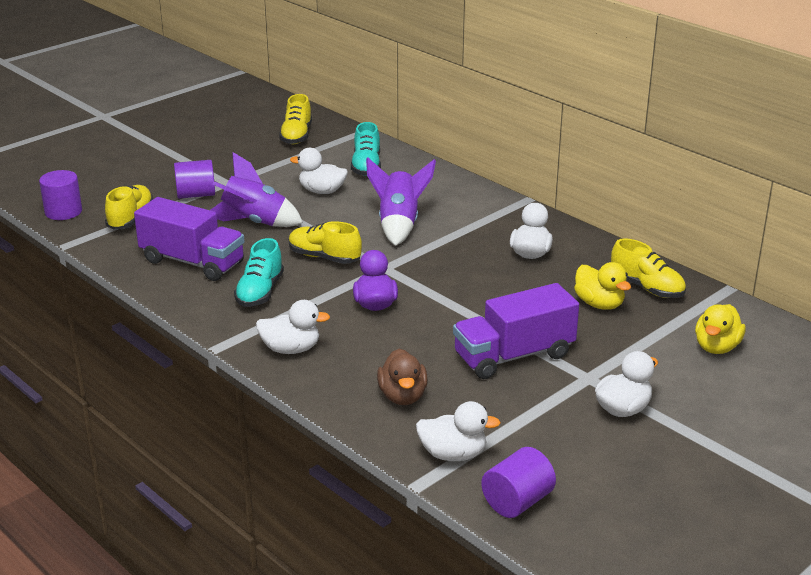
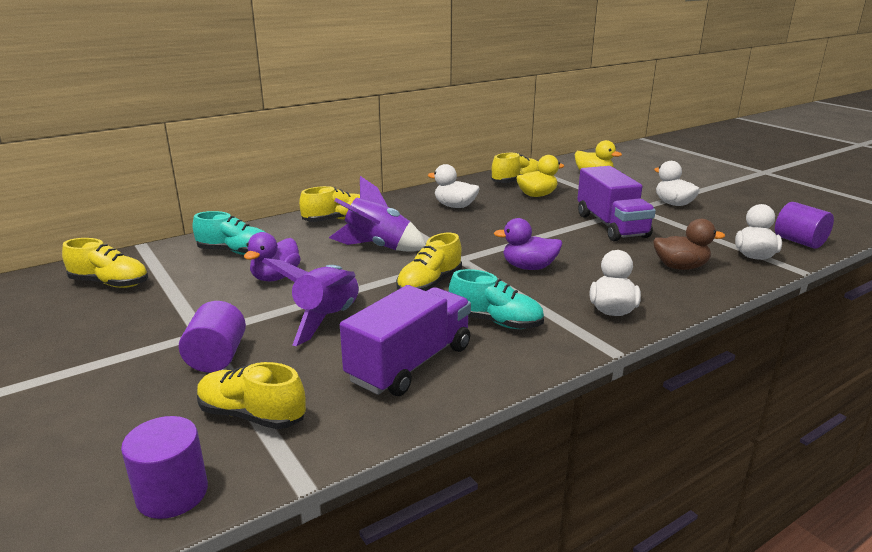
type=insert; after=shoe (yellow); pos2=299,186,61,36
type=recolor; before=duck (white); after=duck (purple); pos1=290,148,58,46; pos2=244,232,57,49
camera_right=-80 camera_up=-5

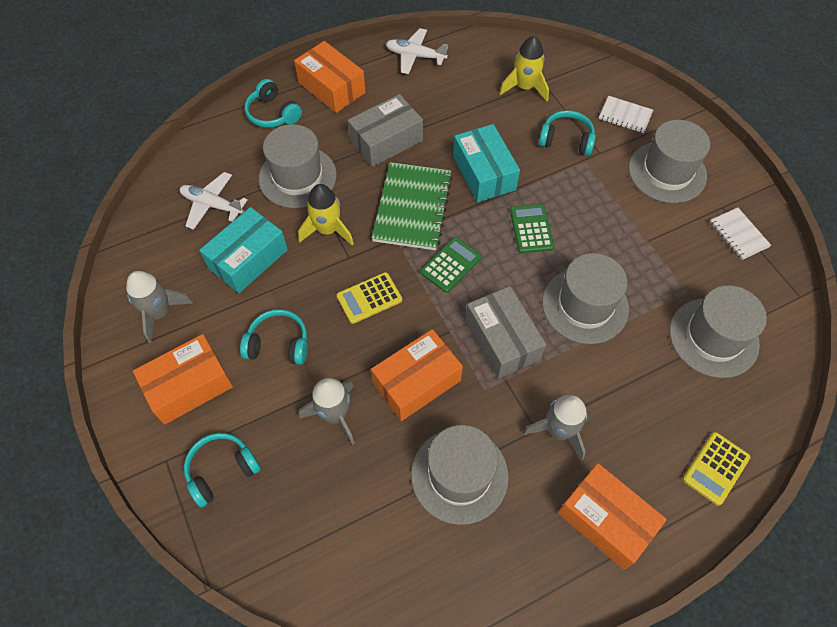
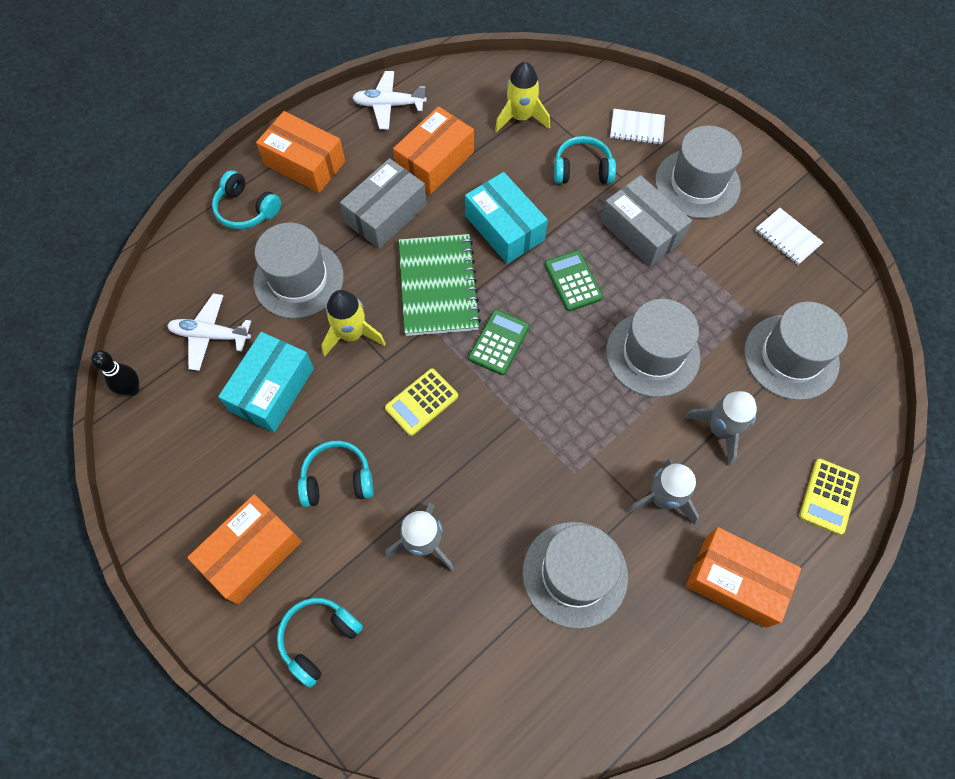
type=insert; after=bowling pin (black); pos2=91,351,48,45
type=move; before=rocket (grey); pos1=126,271,67,72; pos2=684,391,73,75
type=move; before=box (orange); pos1=371,329,92,92; pos2=393,106,81,88
type=move; before=box (grey); pos1=465,286,81,93; pos2=601,175,91,92
camera_right=-15 camera_up=5

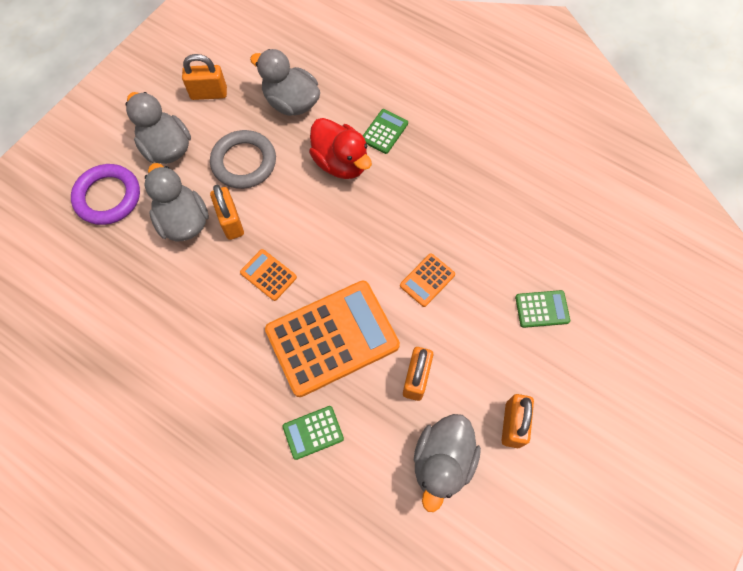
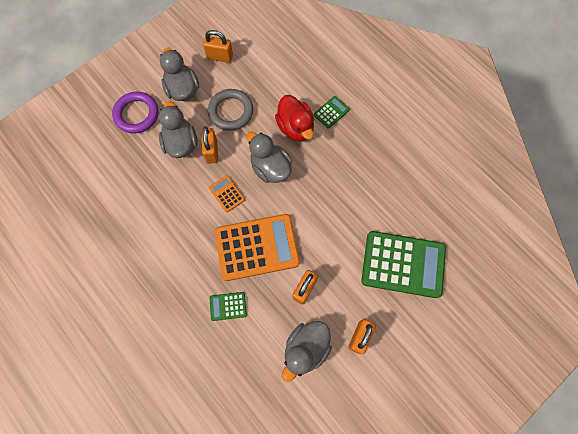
type=delete; before=calculator (orange); pos1=400,253,55,54
type=move; before=duck (grey); pos1=250,49,70,67; pos2=246,132,46,51
type=resize; before=calculator (green); pos1=515,290,55,38; pos2=361,231,85,67; scale=2.28
camera_right=15 camera_up=5

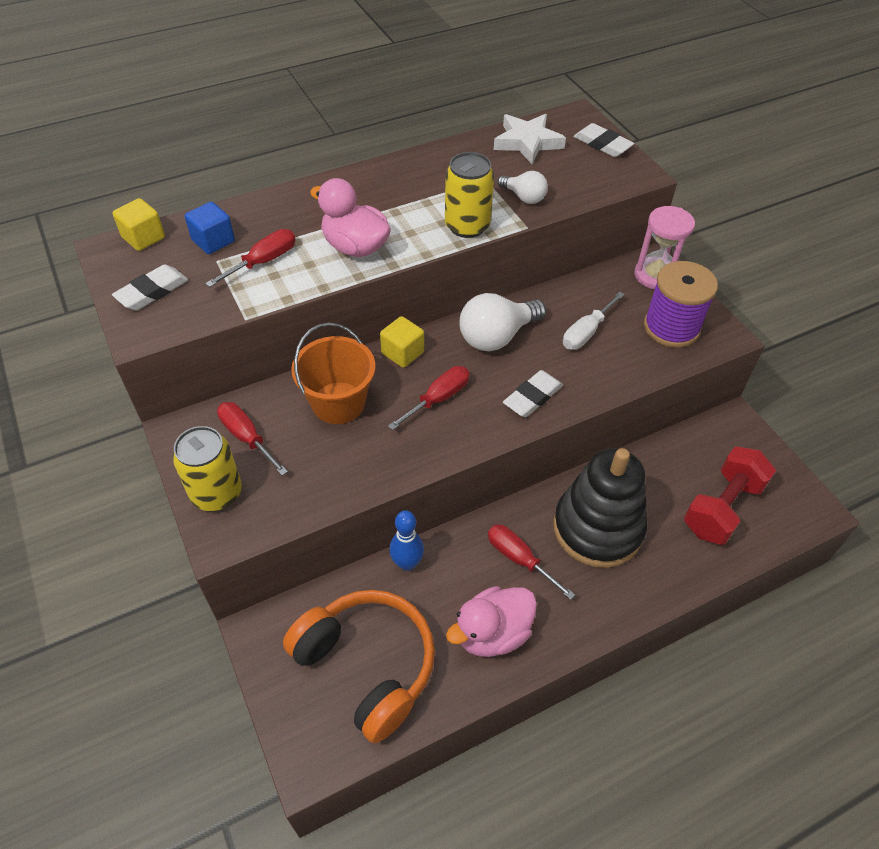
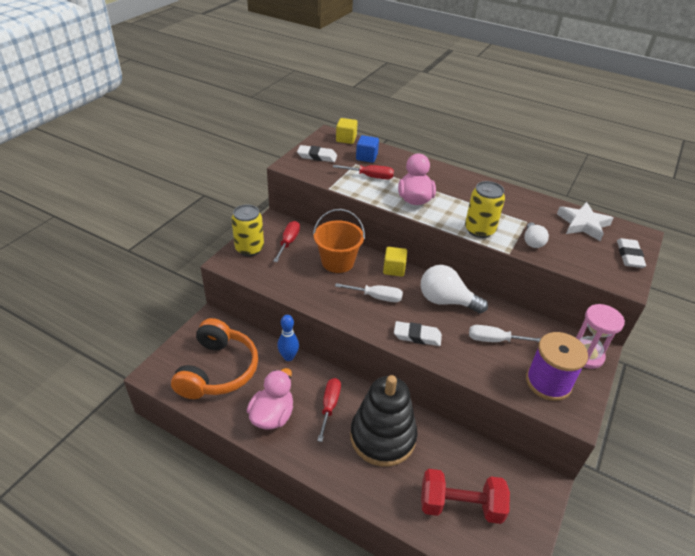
type=recolor; before=screwdriver (red); after=screwdriver (white); pos1=388,366,82,64; pos2=335,283,68,19
type=rotate; before=duck (pink); pos1=446,586,91,71; pos2=247,368,46,62; turn=90
camera_right=55 camera_up=-10

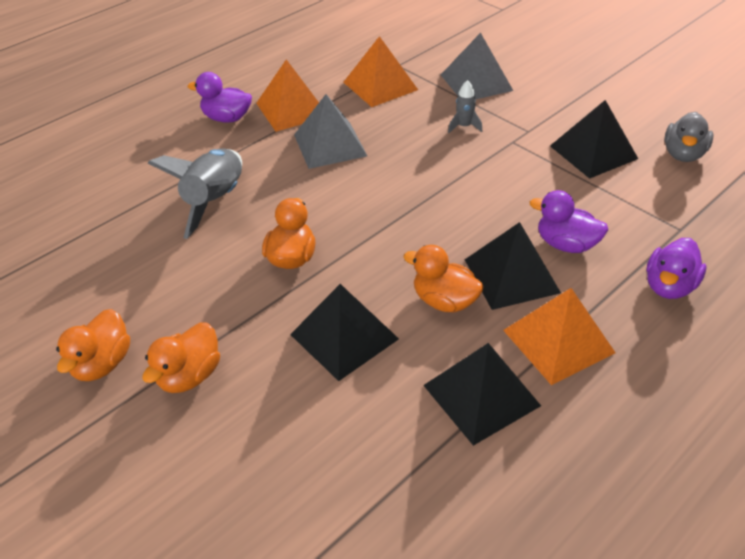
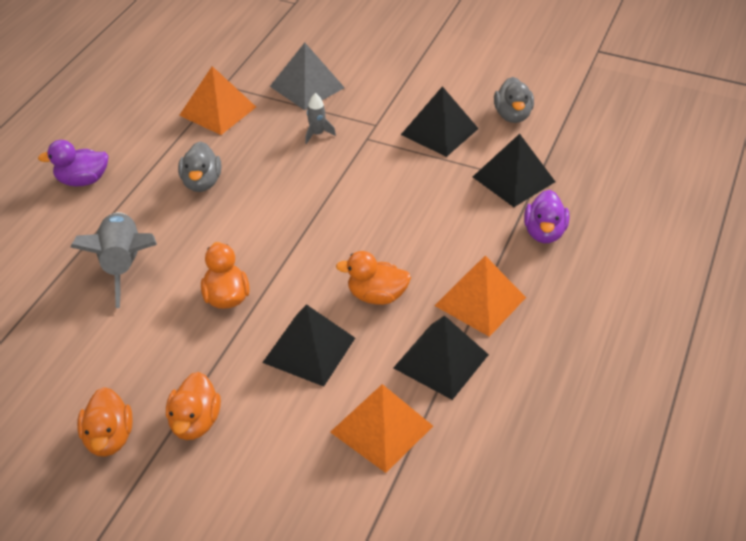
type=delete; before=duck (purple); pos1=530,190,78,63
type=move; before=pyramid (orange); pos1=256,59,63,73; pos2=330,384,103,89
type=move; before=pyramid (black); pos1=465,222,96,88; pos2=473,134,82,73
type=replace; before=pyramid (grey); after=duck (grey); pos1=294,94,73,75; pos2=178,141,43,51
camera_right=-25 camera_up=0

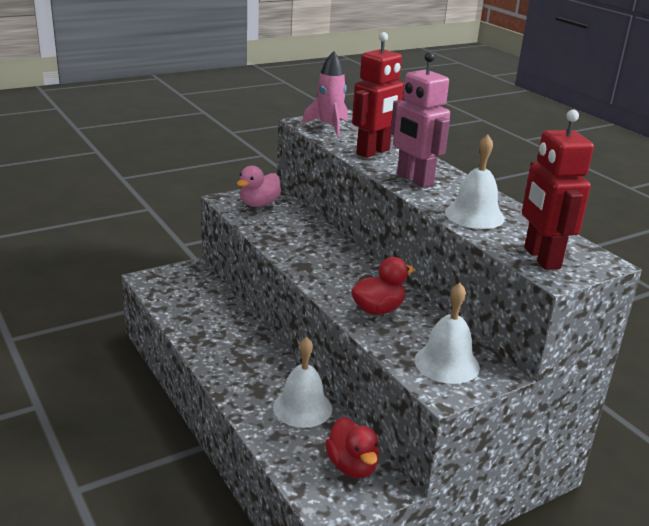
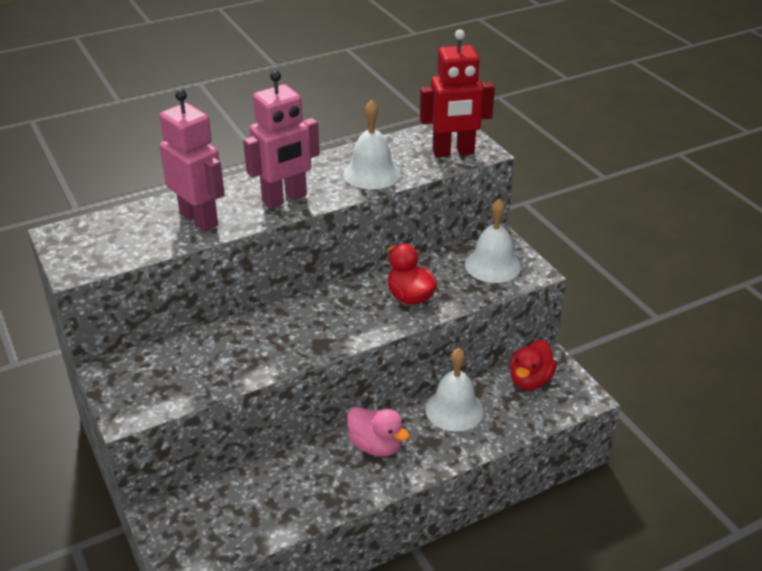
type=delete; before=rocket (pink); pos1=302,51,46,85
type=move; before=duck (pink); pos1=237,165,44,42; pos2=347,407,63,50
type=recolor; before=robot (red); after=robot (pink); pos1=352,32,52,126; pos2=160,89,65,143
type=rotate; before=duck (red); pos1=325,417,54,61; pos2=510,340,47,50; turn=135
camera_right=-85 camera_up=10

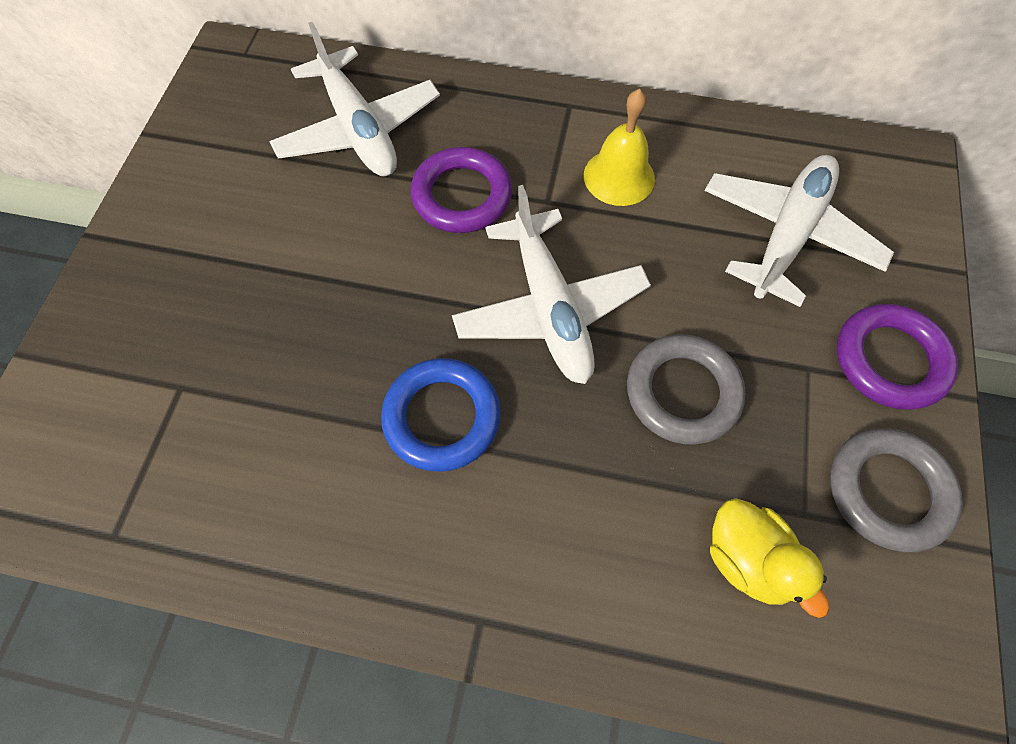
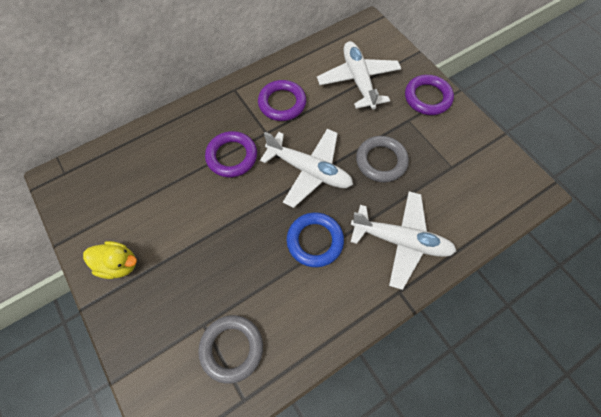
type=move; before=plane (white); pos1=269,22,171,154; pos2=351,191,105,99
type=move; before=duck (yellow); pos1=710,498,119,120; pos2=83,241,54,38
type=move; before=ring (grey); pos1=830,428,133,124; pos2=198,315,65,69
type=replace; before=bell (yellow); after=ring (purple); pos1=584,89,71,117; pos2=258,80,48,41
camera_right=-45 camera_up=0

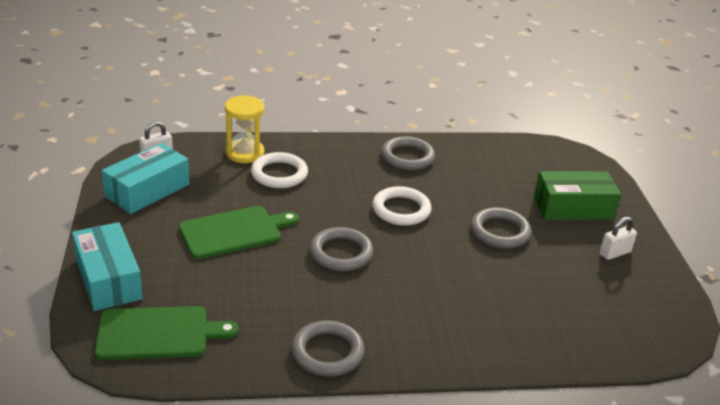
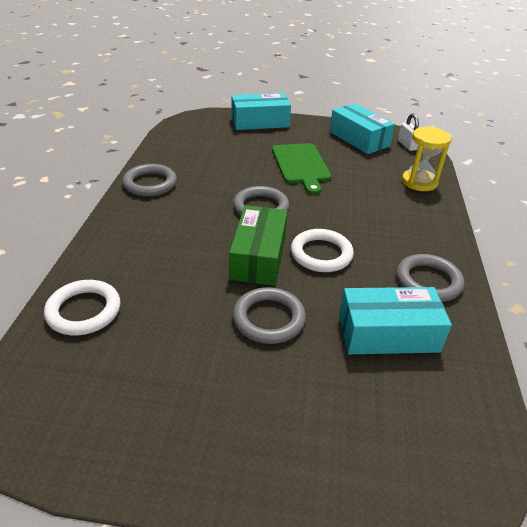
type=delete; before=cutting board (green); pos1=95,306,143,54
type=delete; before=padlock (white); pos1=600,217,37,43
type=insert; after=box (turquoise); pos2=339,287,113,67
type=move; before=ring (white); pos1=251,152,57,36; pos2=44,280,76,56
type=move; before=box (green); pos1=534,171,87,49; pos2=229,205,59,81
camera_right=105 camera_up=5

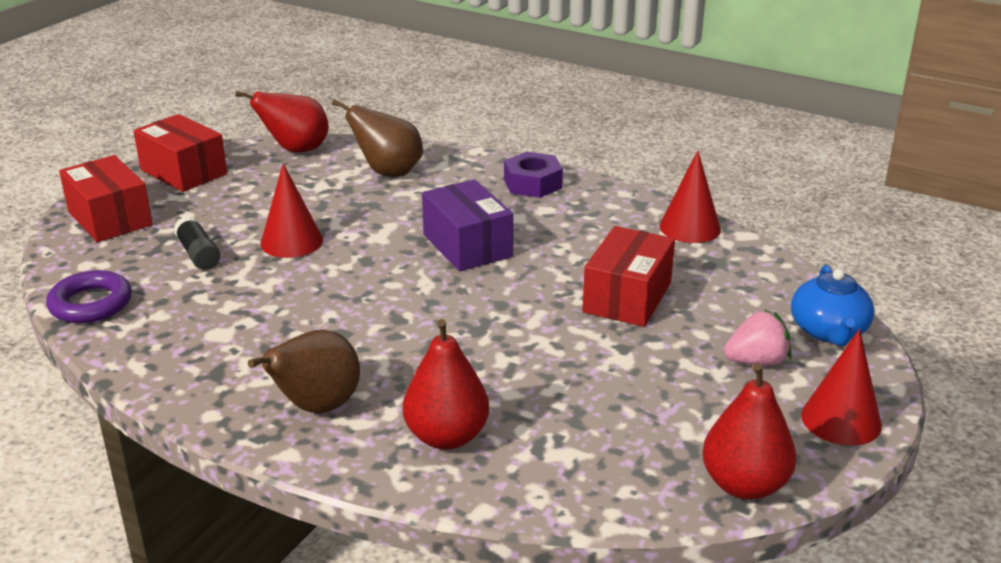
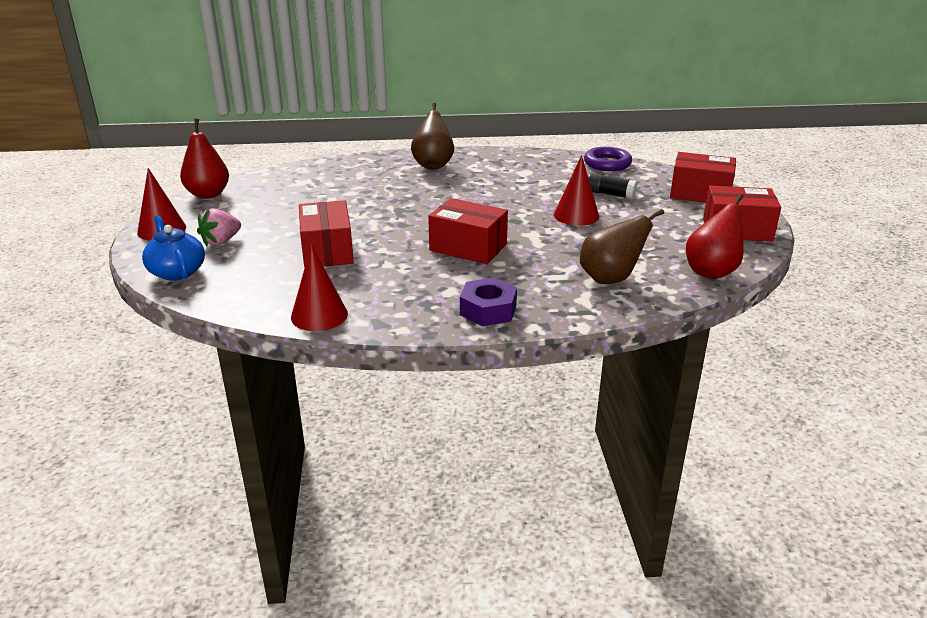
type=delete; before=pear (red); pos1=403,319,86,131
type=recolor; before=box (purple); after=box (red); pos1=422,180,91,91; pos2=428,198,80,66
camera_right=145 camera_up=0

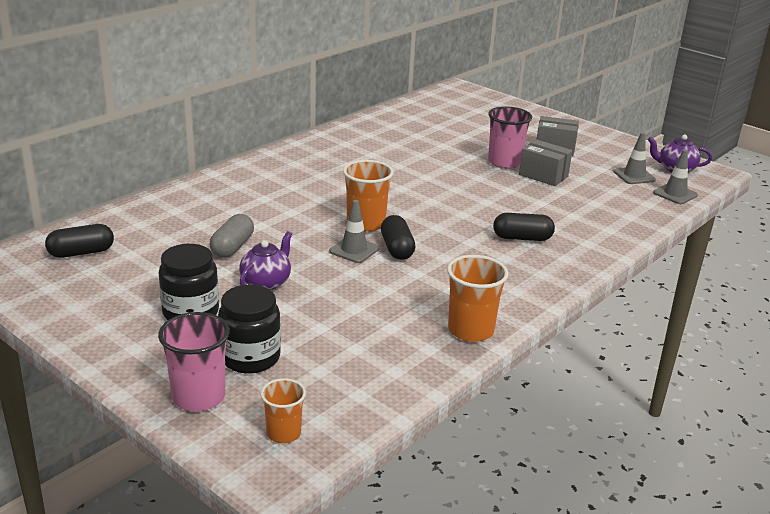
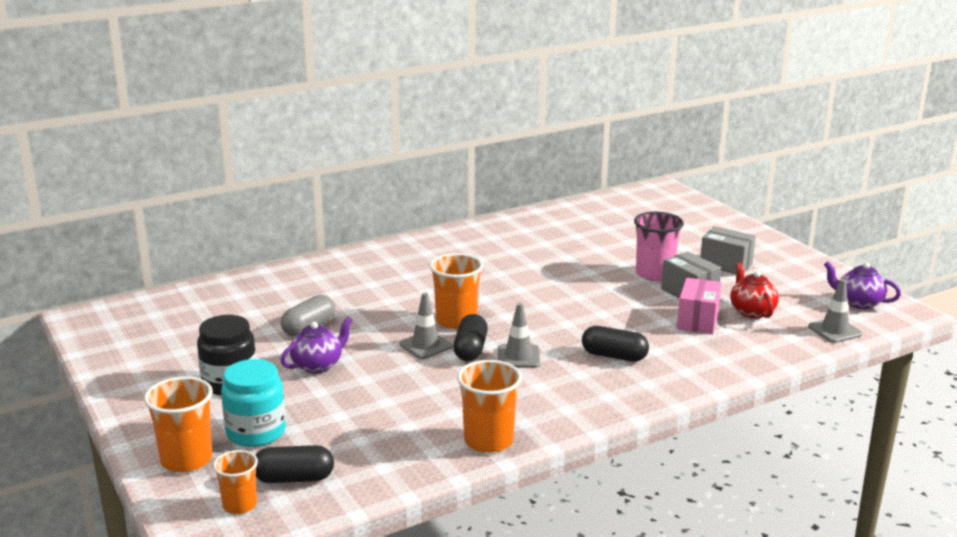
type=insert; after=box (pink); pos2=677,278,45,56
type=insert; after=teapot (red); pos2=730,263,49,56
type=move; before=capsule (black); pos1=45,224,69,34; pos2=255,445,79,38
type=move; before=traffic cone (grey); pos1=613,133,43,51; pos2=498,303,42,65
type=recolor; before=cup (pink); after=cup (orange); pos1=158,312,72,99; pos2=144,376,69,96
type=recolor; before=jar (black); after=jar (turquoise); pos1=218,284,63,90; pos2=221,359,65,88
camera_right=20 camera_up=-5

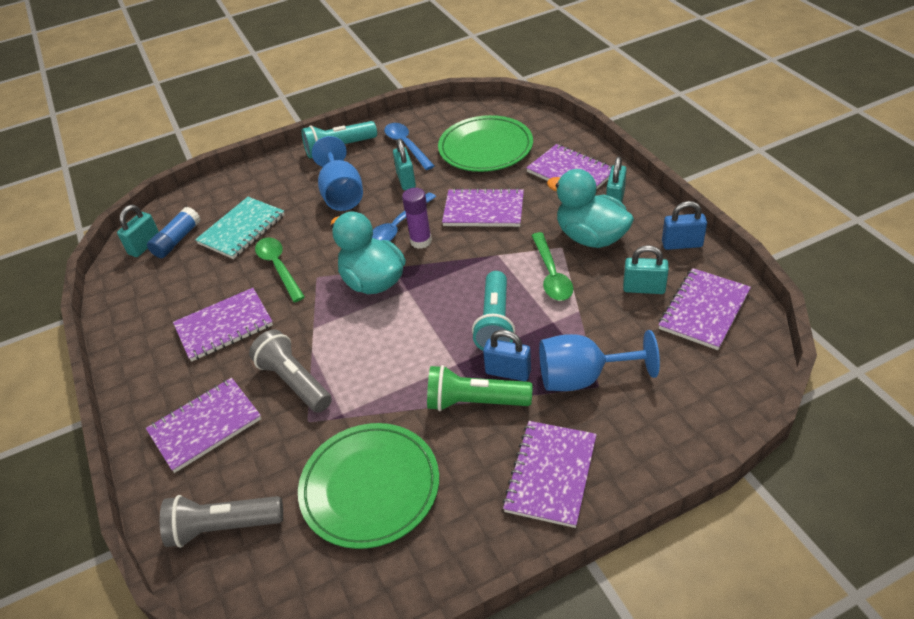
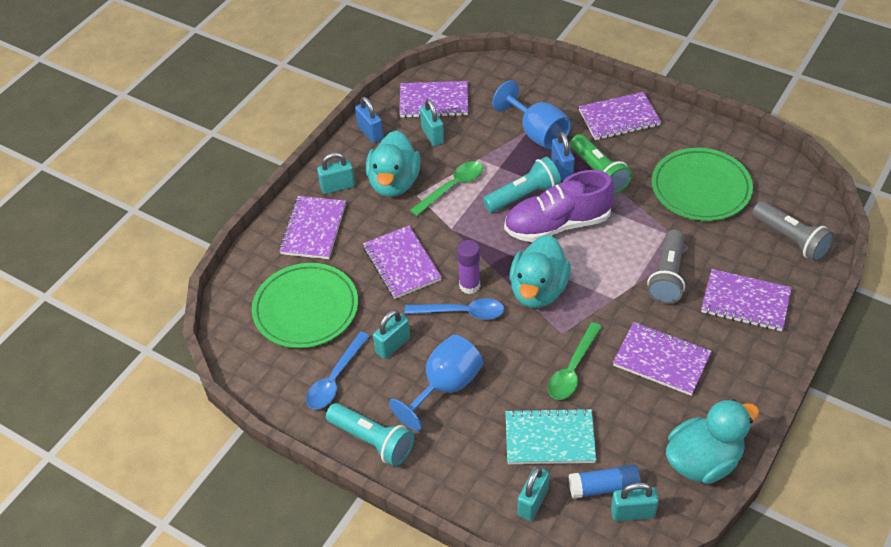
type=insert; after=shoe (purple); pos2=504,170,111,72
type=insert; after=padlock (turquoise); pos2=517,467,32,54
type=insert; after=duck (turquoise); pos2=666,399,93,85
camera_right=-125 camera_up=5

